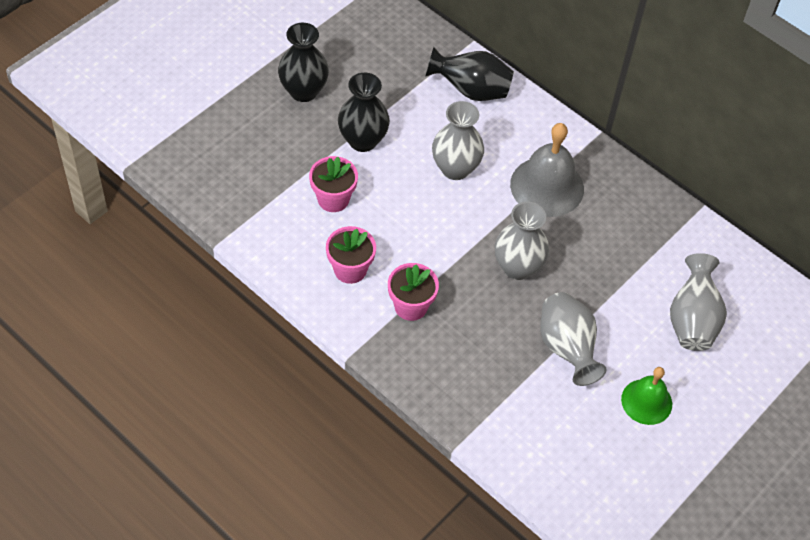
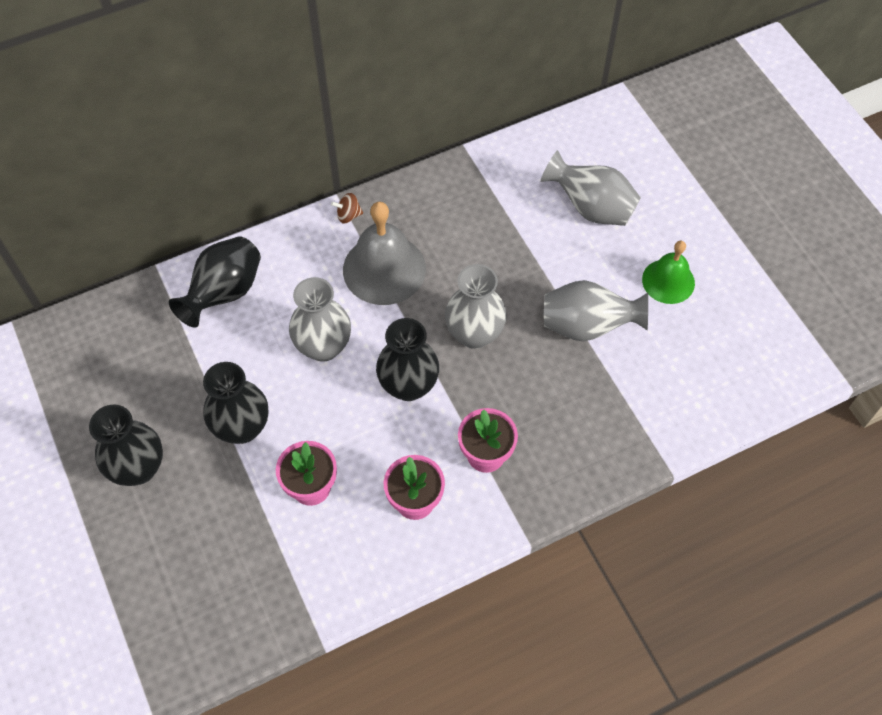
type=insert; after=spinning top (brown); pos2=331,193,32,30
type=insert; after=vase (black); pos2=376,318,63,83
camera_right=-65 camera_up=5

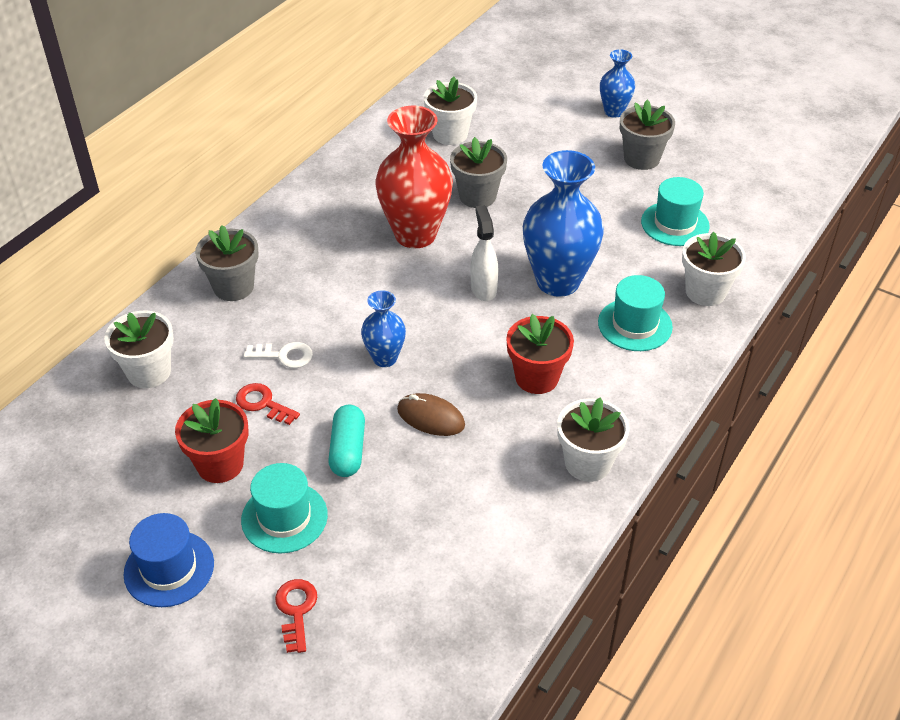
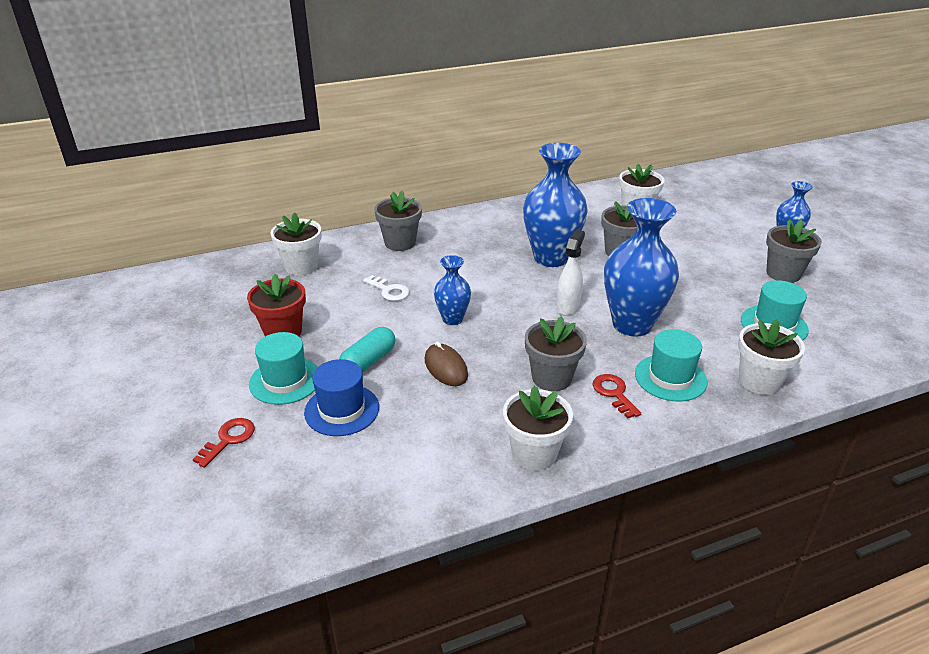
type=move; before=hat (blue); pos1=123,513,91,94; pos2=304,359,75,77
type=move; before=key (red); pos1=236,383,64,42; pos2=592,374,49,45
type=recolor; before=vase (red); after=vase (blue); pos1=375,106,78,142; pos2=523,143,65,124
type=recolor; before=flower pot (red); after=flower pot (grey); pos1=506,314,68,80; pos2=525,316,62,75
camera_right=35 camera_up=-10

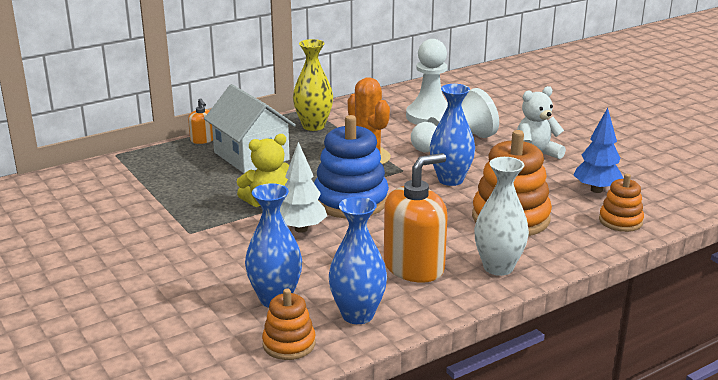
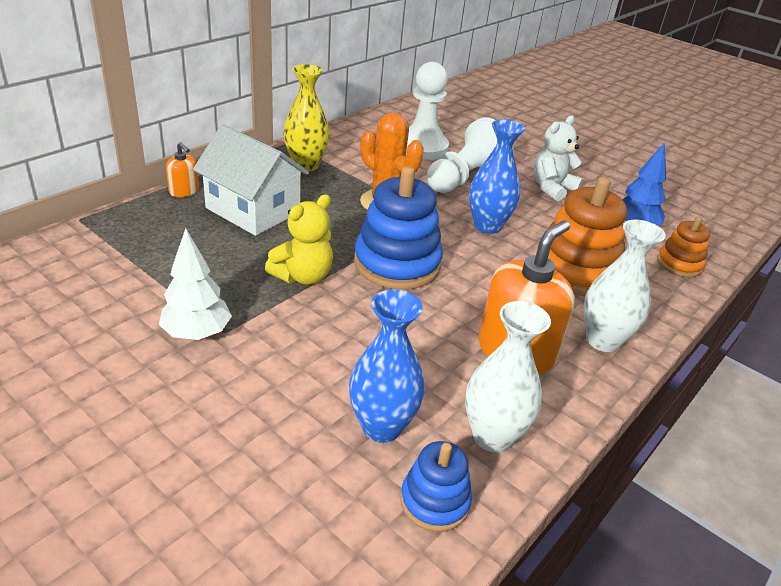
type=move; before=tree (white); pos1=280,142,47,91; pos2=159,228,73,112
type=recolor; before=stacking toy (orange); after=stacking toy (blue); pos1=262,288,54,72; pos2=400,441,72,91
type=recolor; before=vase (blue); after=vase (white); pos1=329,197,58,127; pos2=465,301,86,151
camera_right=-20 camera_up=10

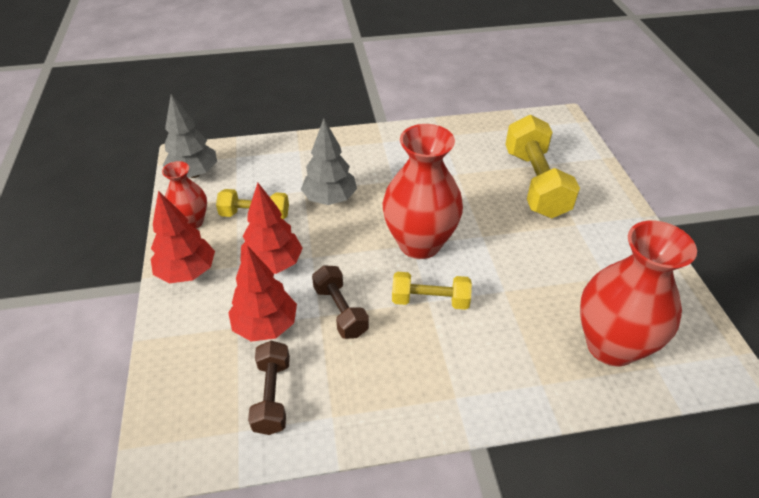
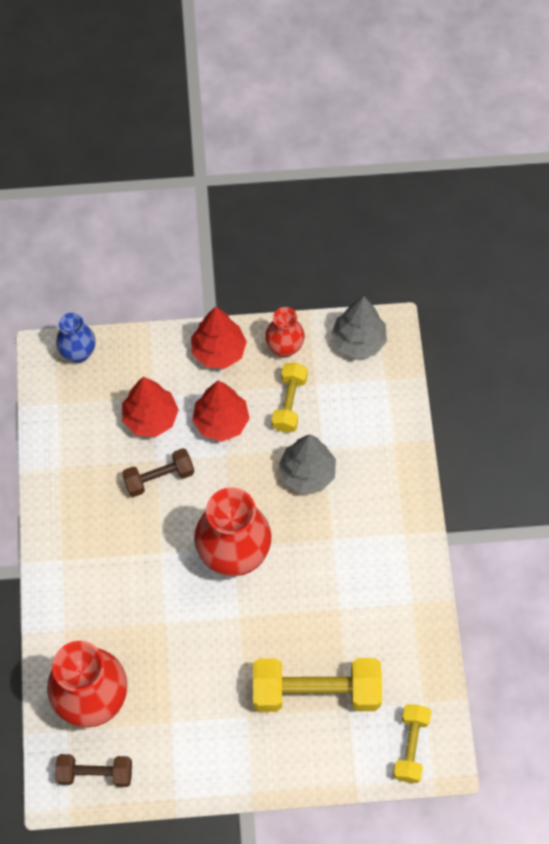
type=insert; after=vase (blue); pos2=56,313,40,50
type=move; before=dumbbell (brown); pos1=248,341,42,94; pos2=55,754,77,33
type=move; before=dumbbell (yellow); pos1=392,272,80,38; pos2=393,704,38,79
camera_right=95 camera_up=20

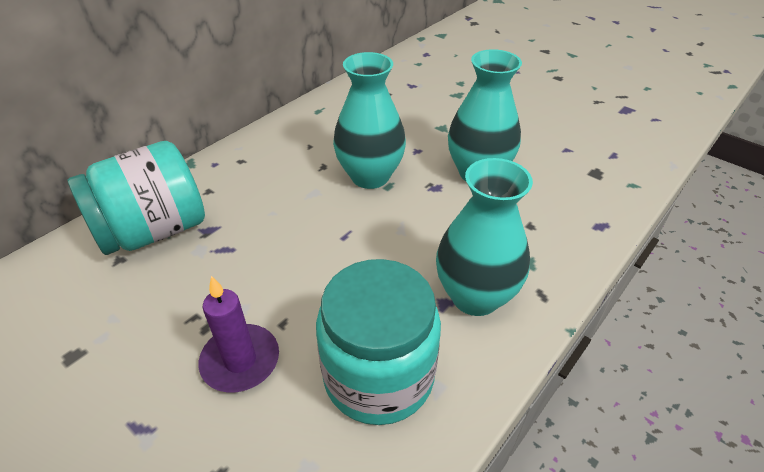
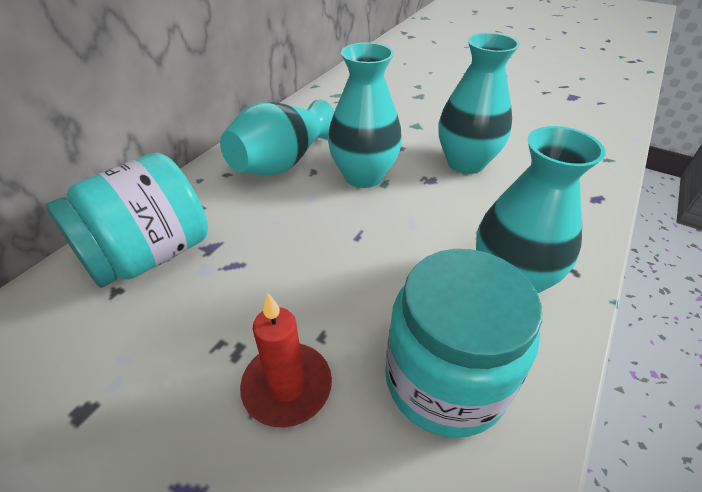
type=insert; after=vase (turquoise); pos2=220,99,115,77
type=recolor; before=candle (purple); after=candle (red); pos1=199,276,80,117; pos2=240,293,92,134
camera_right=-10 camera_up=0

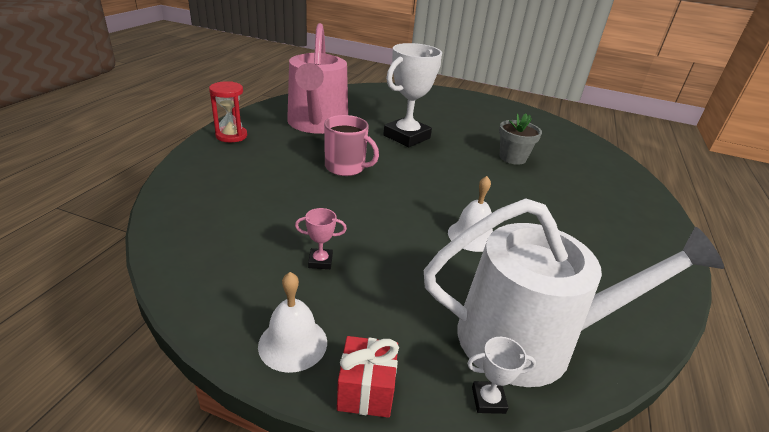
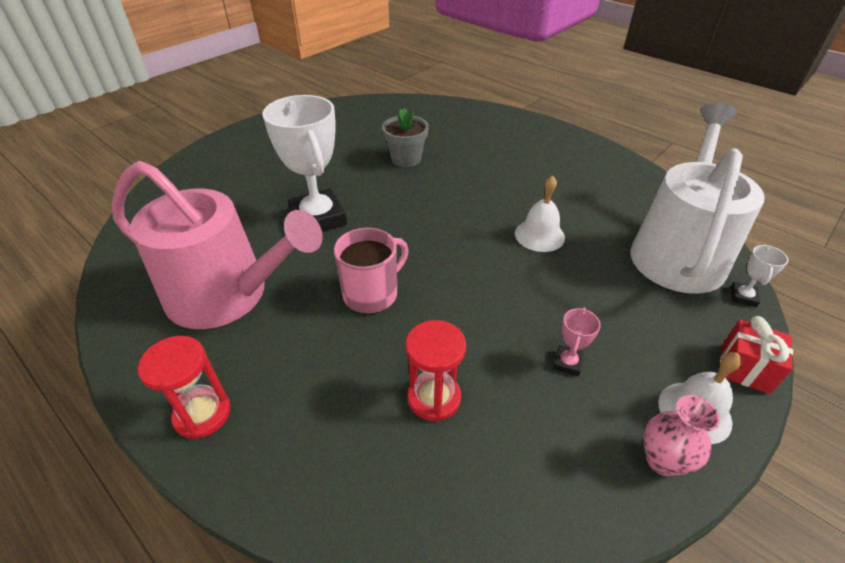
type=insert; after=hourglass (red); pos2=406,320,60,102
type=insert; after=vase (pink); pos2=644,395,76,81
camera_right=-65 camera_up=10

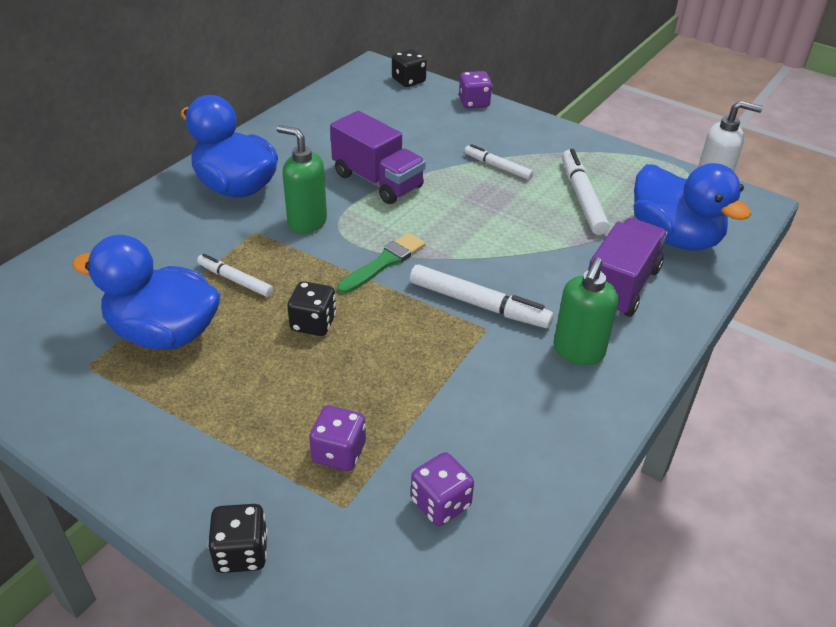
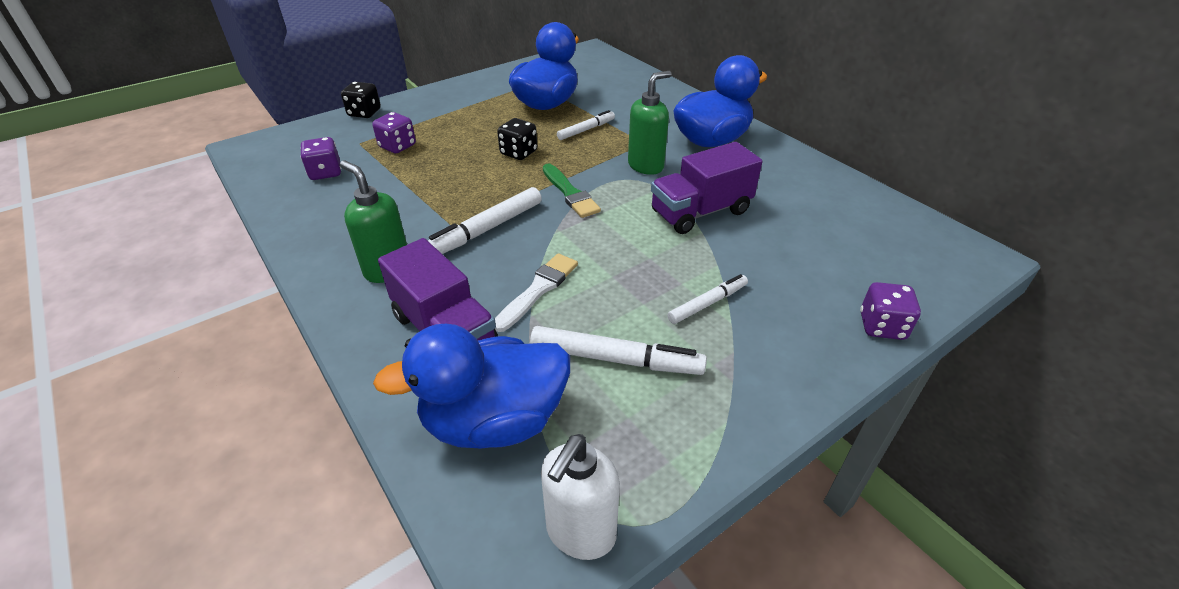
type=delete; before=dice (black); pos1=392,49,35,38
type=insert; after=brush (white); pos2=495,253,83,79
camera_right=110 camera_up=0

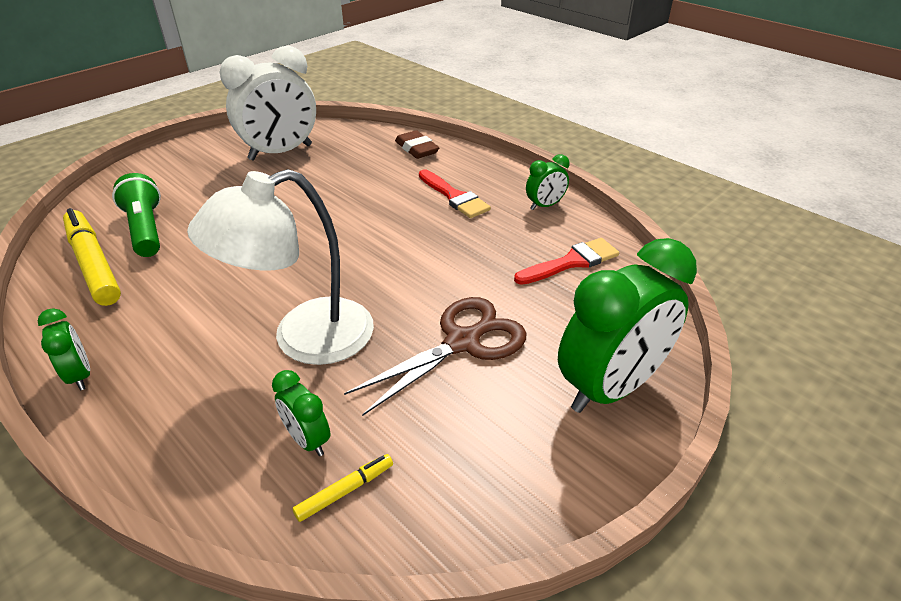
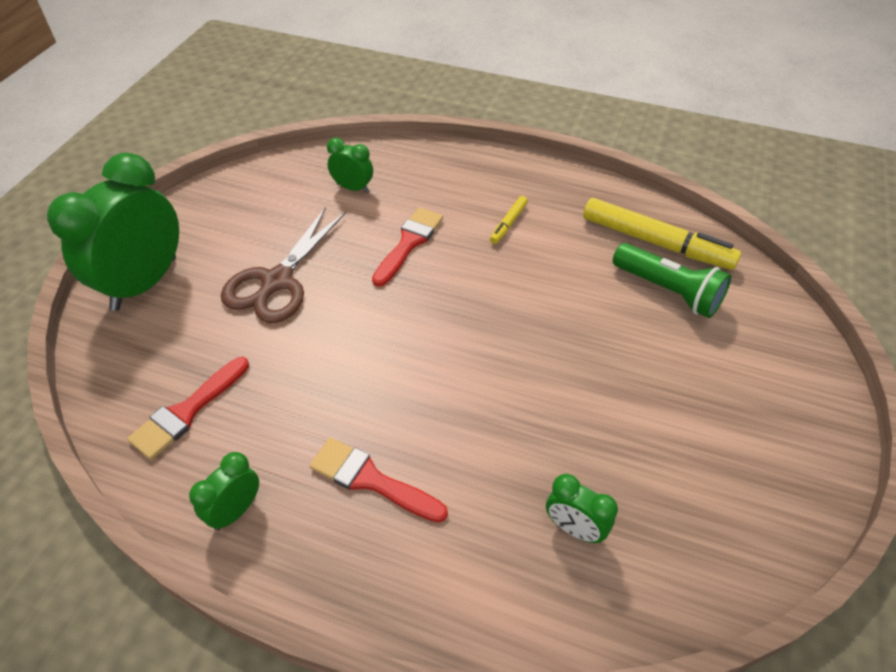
type=delete; before=clock (white); pos1=220,46,96,115
type=delete; before=eraser (brown); pos1=395,130,44,29
type=move; before=clock (green); pos1=38,308,52,83; pos2=546,474,72,69
type=move; before=marker (yellow); pos1=292,454,101,68; pos2=490,196,38,48
type=replace; before=lamp (white); after=brush (red); pos1=187,169,187,196; pos2=372,207,71,80
camera_right=155 camera_up=10

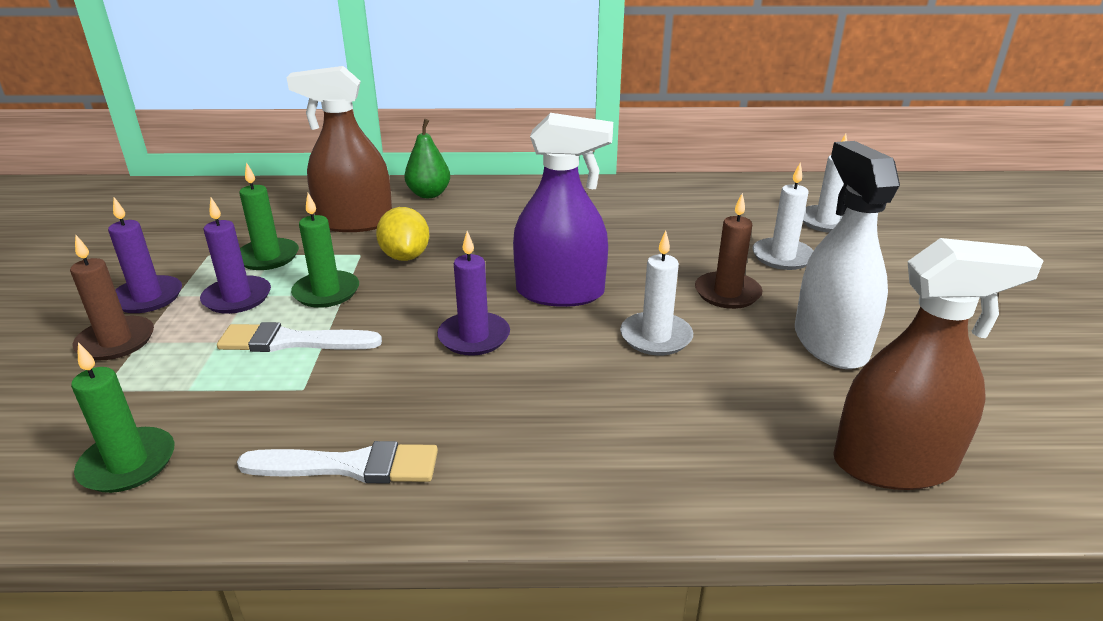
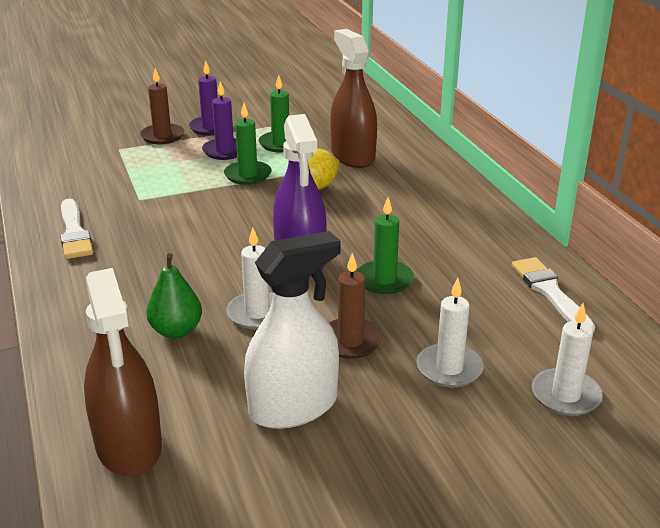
type=delete; before=candle (purple); pos1=437,231,73,125
type=move; before=candle (green); pos1=71,342,104,151; pos2=357,197,57,97
type=move; before=brush (white); pos1=217,322,165,30; pos2=512,257,84,76
type=move; before=pear (green); pos1=404,119,46,79; pos2=147,253,55,86
camera_right=70 camera_up=0

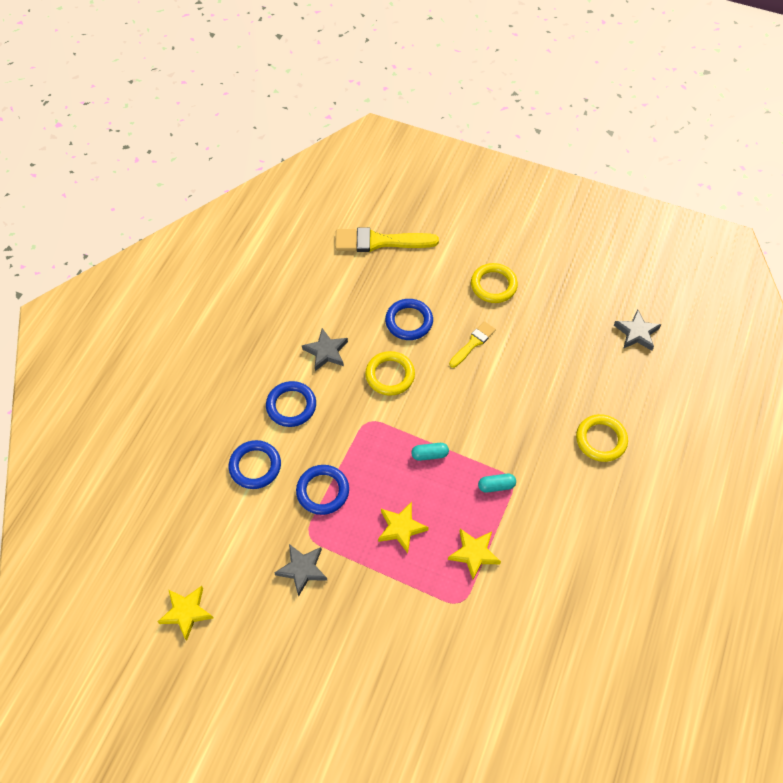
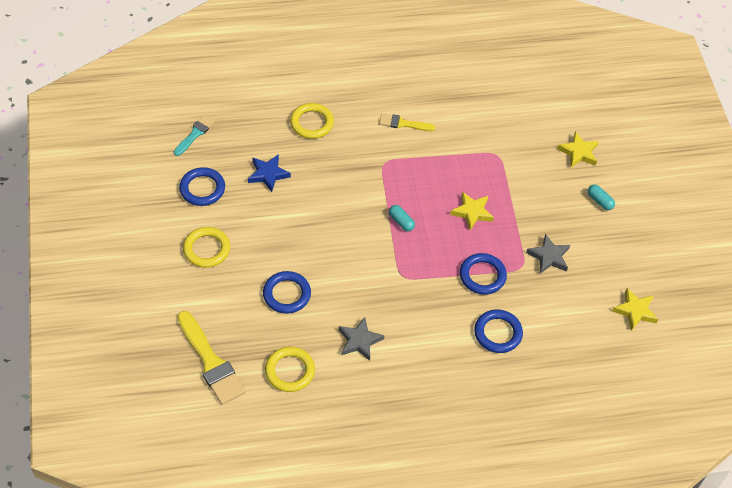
type=insert; after=star (blue); pos2=248,154,43,38
type=move; before=ring (blue); pos1=266,381,50,46; pos2=179,167,46,39
type=move; before=ring (yellow); pos1=365,351,50,45; pos2=265,346,50,46
type=move; before=star (yellow); pos1=448,529,53,51; pos2=557,131,42,36
type=move; before=brush (yellow); pos1=449,321,47,47; pos2=379,114,57,17
type=move; before=capsule (turquoise); pos1=478,474,38,19; pos2=588,185,27,25
type=replace; before=star (grey); after=brush (turquoise); pos1=614,309,48,42; pos2=174,114,41,42
camera_right=-125 camera_up=-5

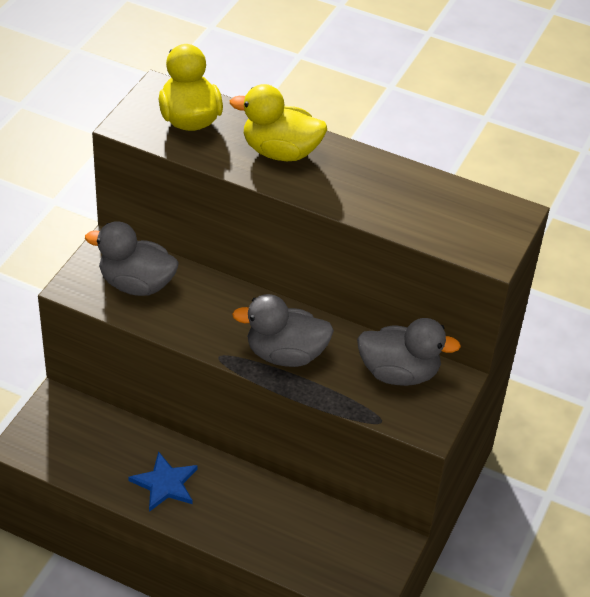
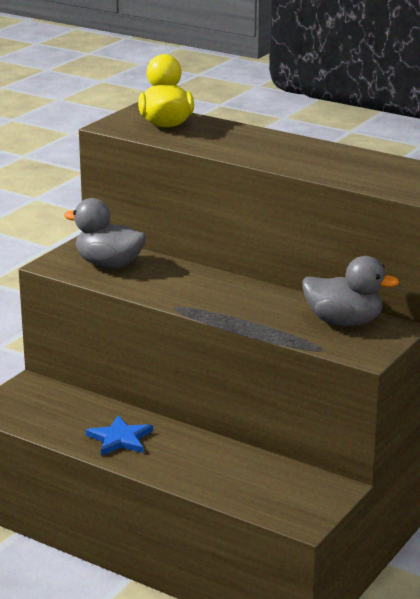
type=delete; before=duck (yellow); pos1=230,84,97,77
type=delete; before=duck (grey); pos1=232,294,102,73
camera_right=10 camera_up=-20

